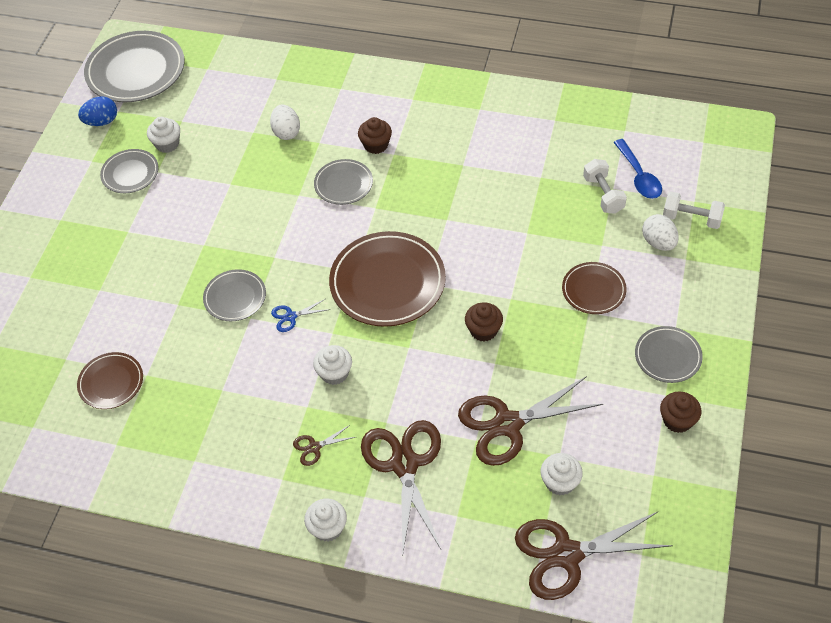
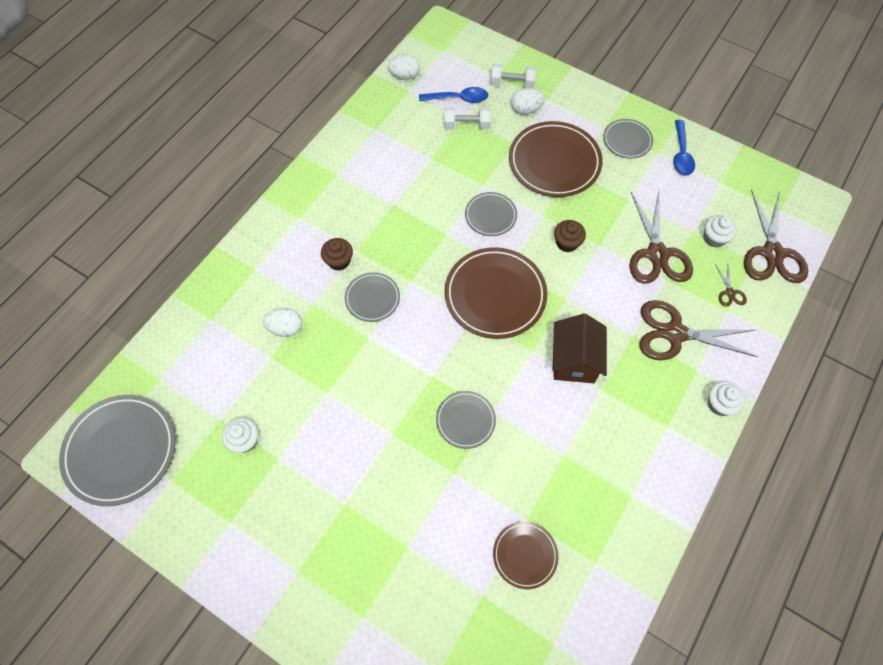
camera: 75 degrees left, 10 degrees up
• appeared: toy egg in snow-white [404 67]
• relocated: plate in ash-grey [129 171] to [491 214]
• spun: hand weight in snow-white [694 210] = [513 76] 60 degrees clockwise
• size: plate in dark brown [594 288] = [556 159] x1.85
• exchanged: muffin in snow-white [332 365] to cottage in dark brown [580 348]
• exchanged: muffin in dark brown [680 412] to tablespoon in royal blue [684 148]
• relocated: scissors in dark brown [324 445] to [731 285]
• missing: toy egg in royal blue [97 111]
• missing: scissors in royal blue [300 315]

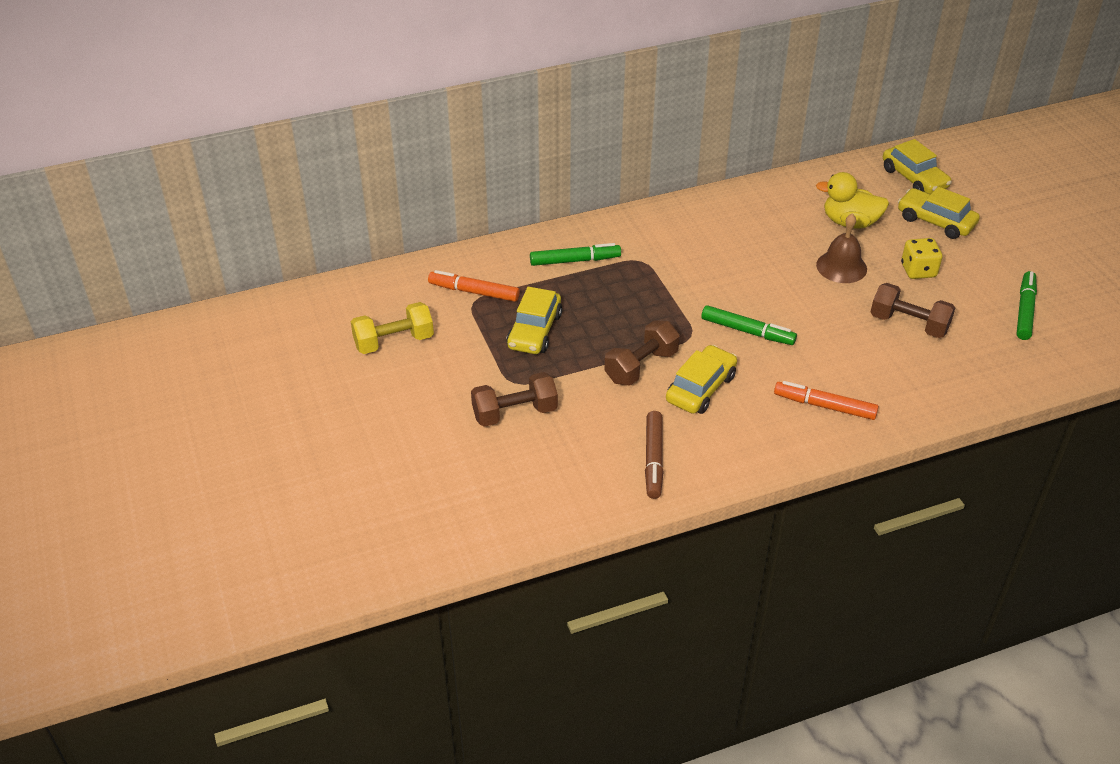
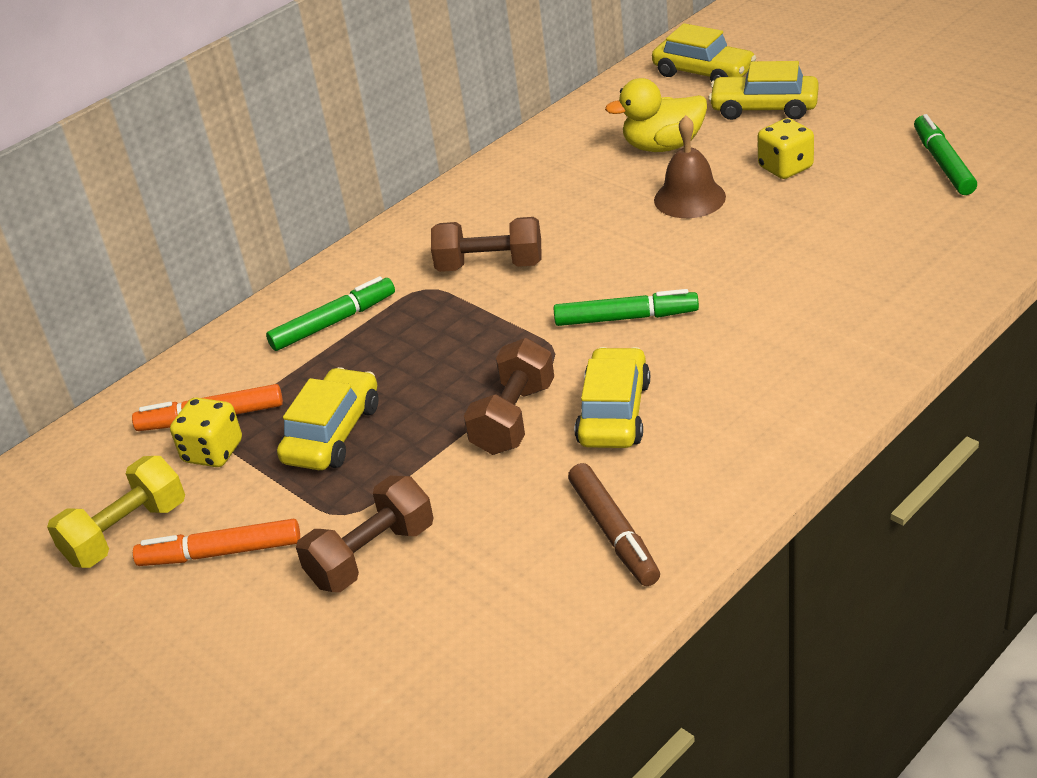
camera: 20 degrees left, 5 degrees down
• relocated: marker pen in bright orange [826 400] to [216 542]
• appeared: game die in yellow [206 432]
• spun: car in yellow [534 320] = [328 418] 150 degrees counterclockwise
• relocated: hand weight in dark brown [912 310] to [486 244]

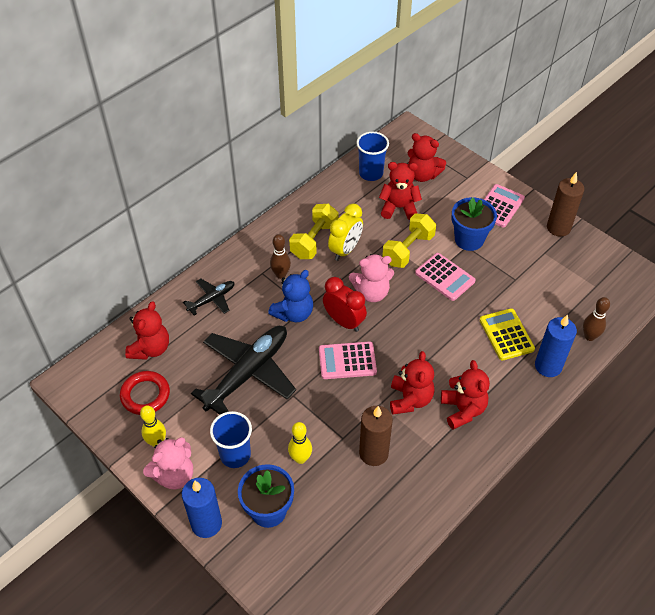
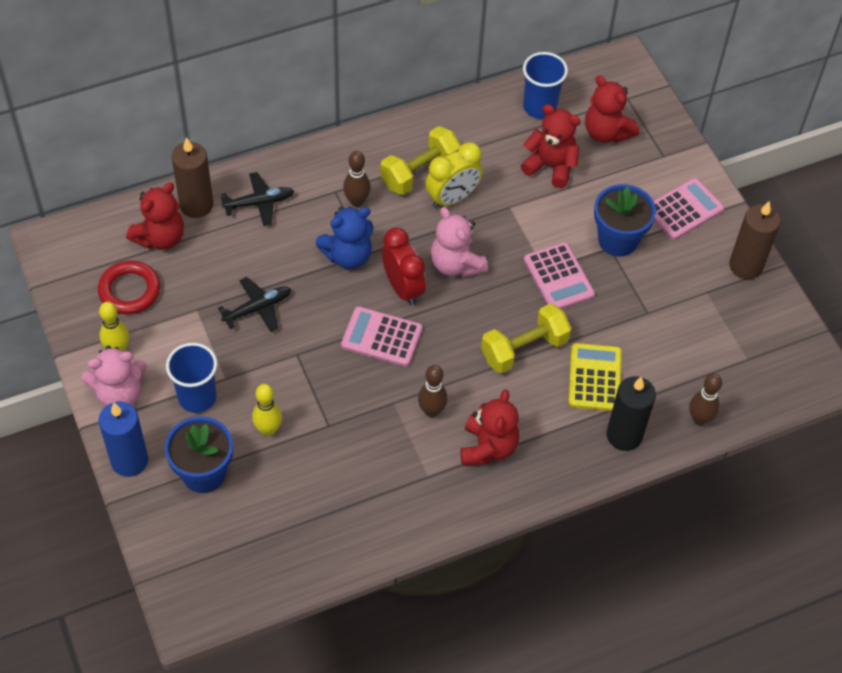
camera: 20 degrees right, 5 degrees up
• relocated: candle in dark brown [376 436] to [192 177]
• size: plane in black [243 370] = [254 304] x0.50
• exchanged: teddy bear in crimson [412 383] to bowling pin in dark brown [433 391]
• spun: teddy bear in rosy [371 278] = [459 242] 45 degrees clockwise
• relocated: hand weight in yellow [409 240] to [526 338]
• colour: candle in royal blue [556 345] to candle in black [631 413]

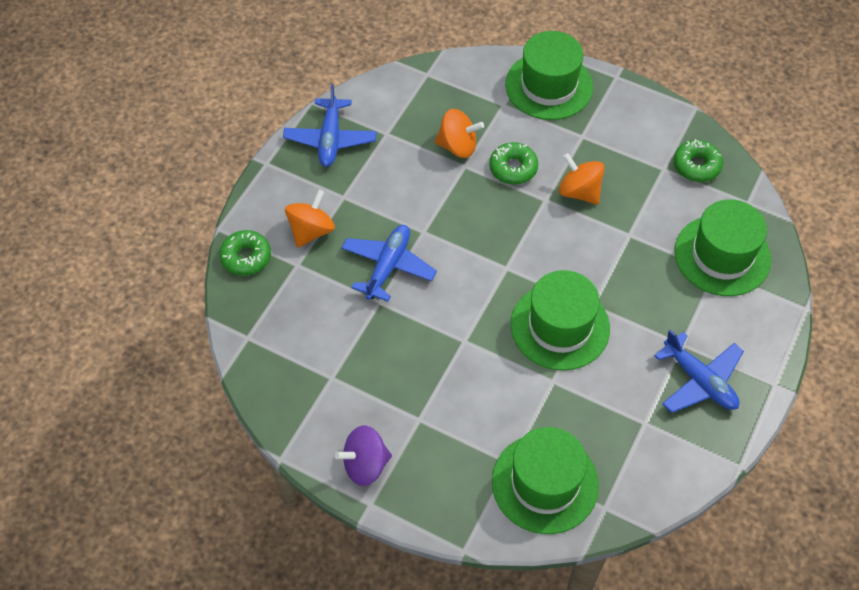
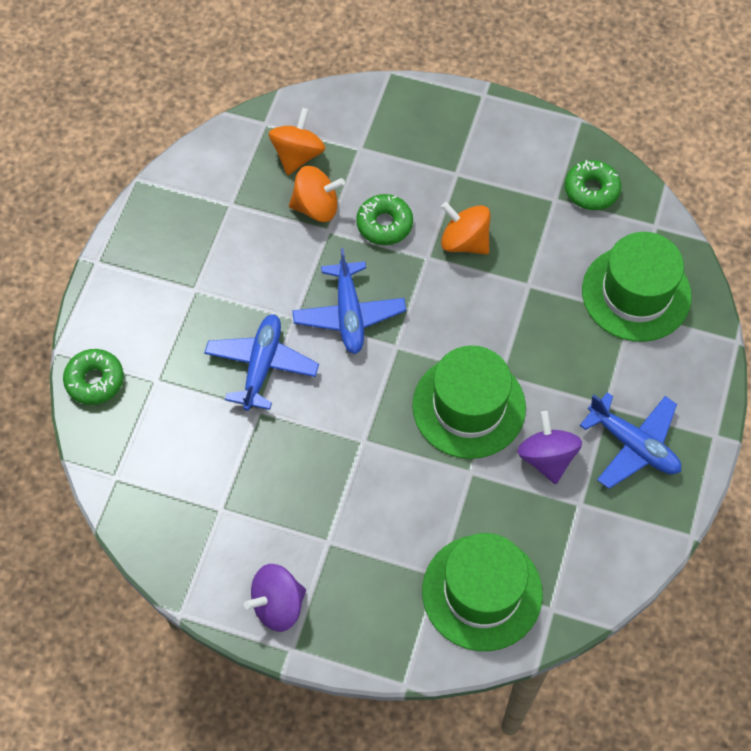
camera: 10 degrees left, 5 degrees up
• relocated: toy top in bright orange [310 218] to [297 141]
• relocated: plane in royal blue [329 125] to [349 301]
• appeared: toy top in purple [549 447]
• missing: top hat in emerald [549 75]

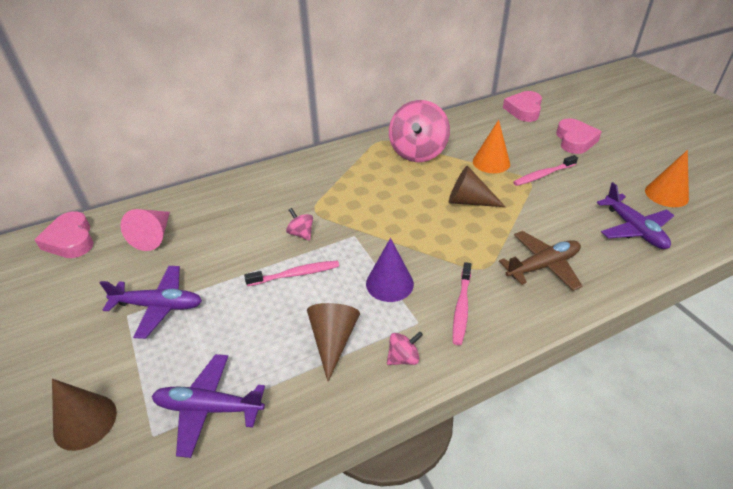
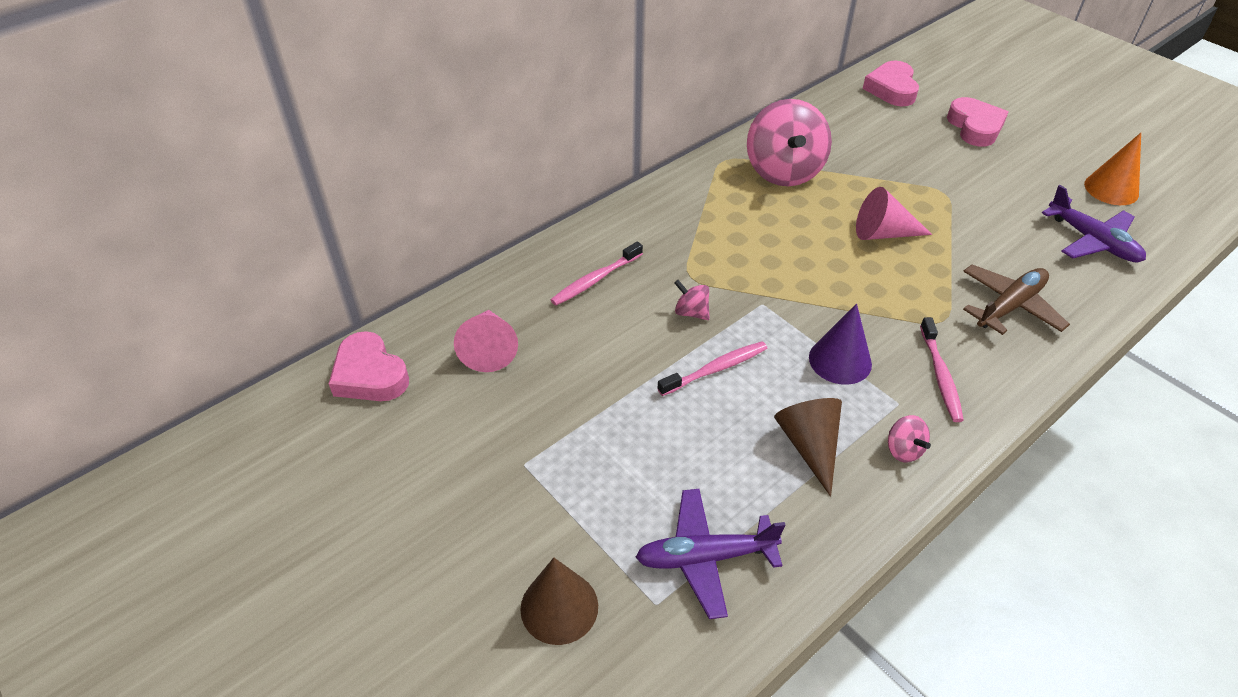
camera: 15 degrees left, 5 degrees up
• relocated: toothbrush in rosy [545 170] to [596 274]
• colour: cone in dark brown [477 186] to cone in rosy [894 213]
• spun: toy top in rosy [405 348] = [909 439] 105 degrees clockwise
• missing: plane in purple [151 302]
• missing: cone in bright orange [491 146]

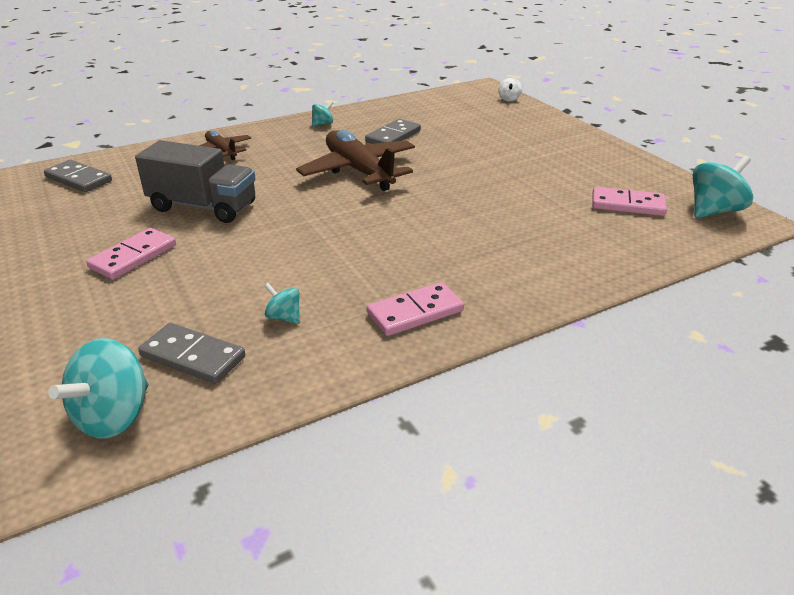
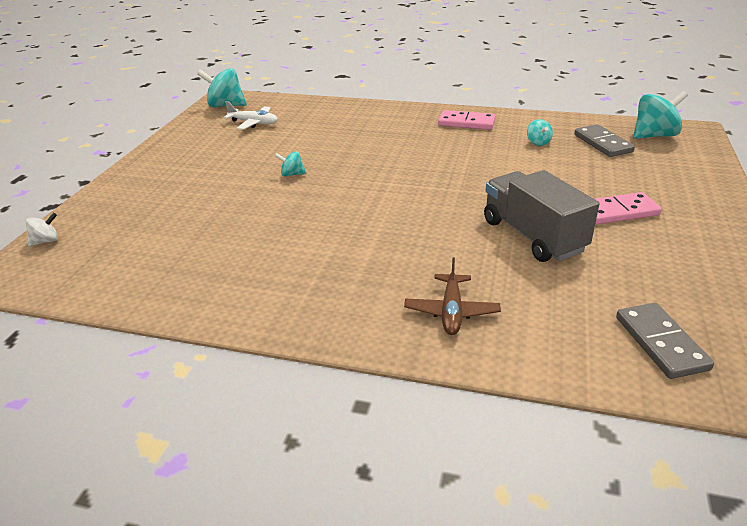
camera: 135 degrees left, 0 degrees up
• exchanged: domino piece in rosy [629 201] to plane in snow-white [251 115]
• relocated: toy top in turquoise [323 114] to [290 164]
• missing: plane in dark brown [355 160]
• missing: domino piece in ash-grey [393 131]

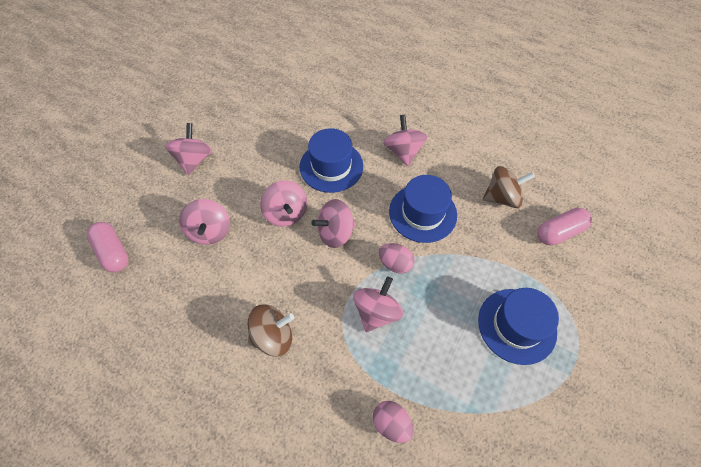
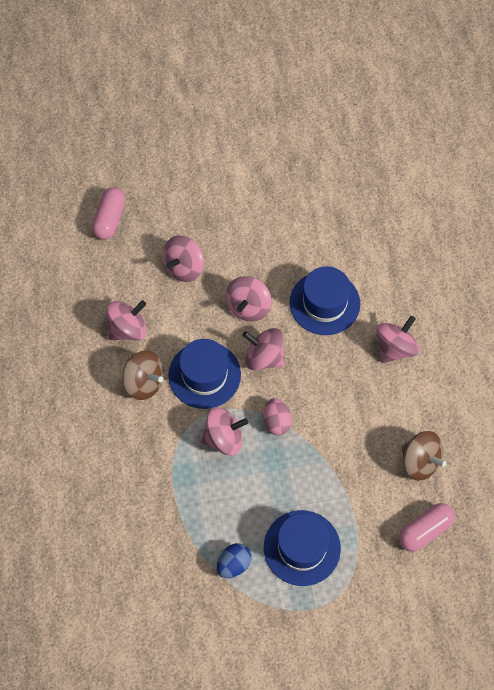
camera: 50 degrees right, 5 degrees up
• relocated: toy top in rosy [188 149] to [127 320]
• relocated: top hat in royal blue [423 209] to [204 374]
• appeared: toy egg in royal blue [234 560]
• spun: capsule in rosy [564 226] = [427 527] 60 degrees counterclockwise
• missing: toy egg in rosy [393 422]

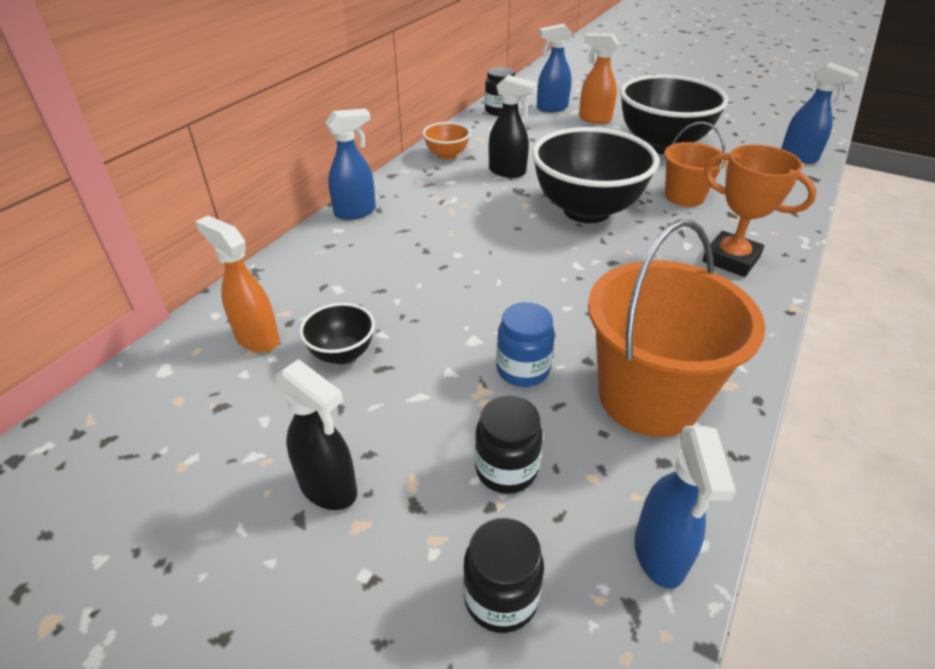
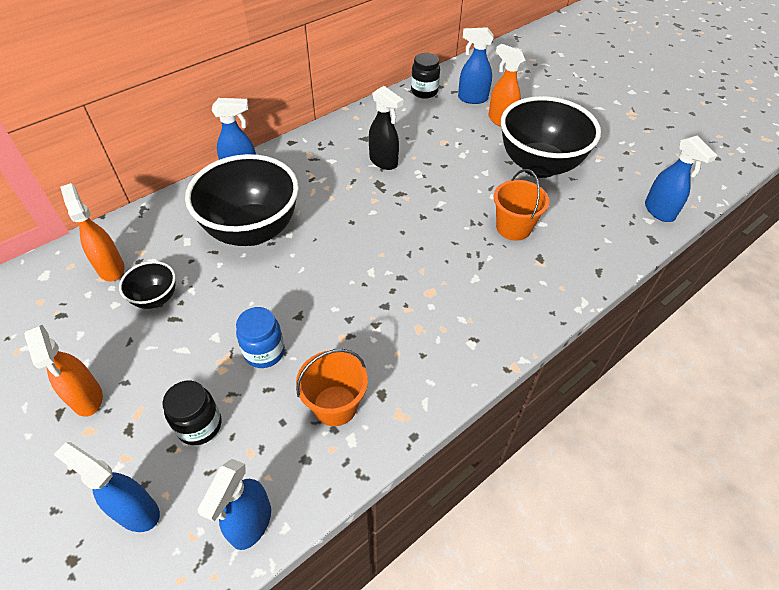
camera: 20 degrees right, 10 degrees up
• colour: sprayer in black [316 434] to sprayer in bright orange [63 371]
• exchanged: preserve jar in black [503 575] to sprayer in royal blue [107 487]
• relocated: serving bowl in black [595 175] to [242 200]
• size: bucket in bright orange [677 328] = [332 387] x0.57
• missing: serving bowl in bright orange [447 141]
• missing: prize cup in bright orange [759 210]

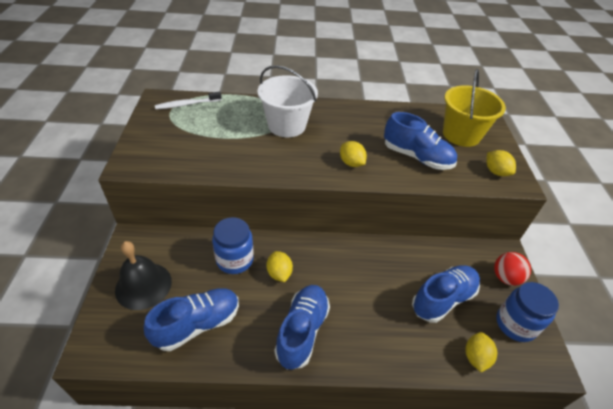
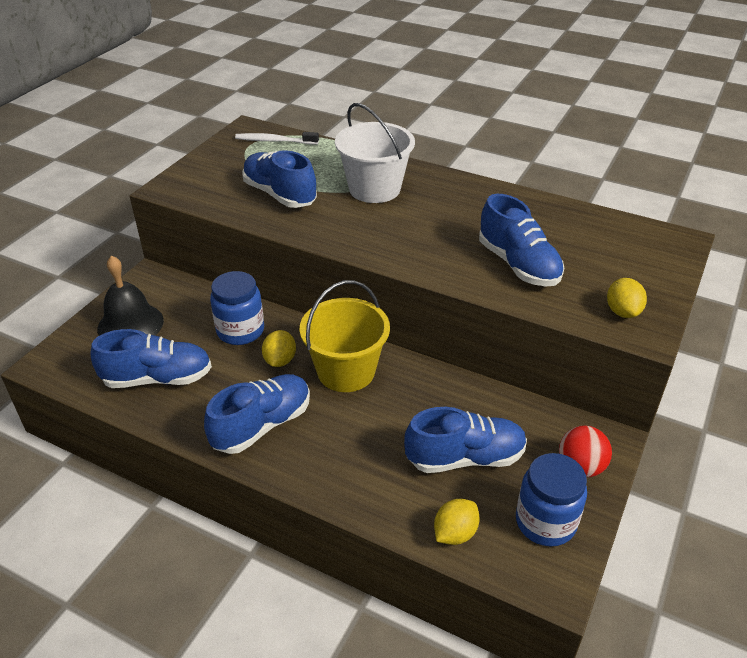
camera: 30 degrees right, 5 degrees down
• appeared: lace-up shoe in royal blue [279 179]
• relocated: bucket in yellow [474 108] to [345 336]
• missing: citrus fruit in yellow [353 154]

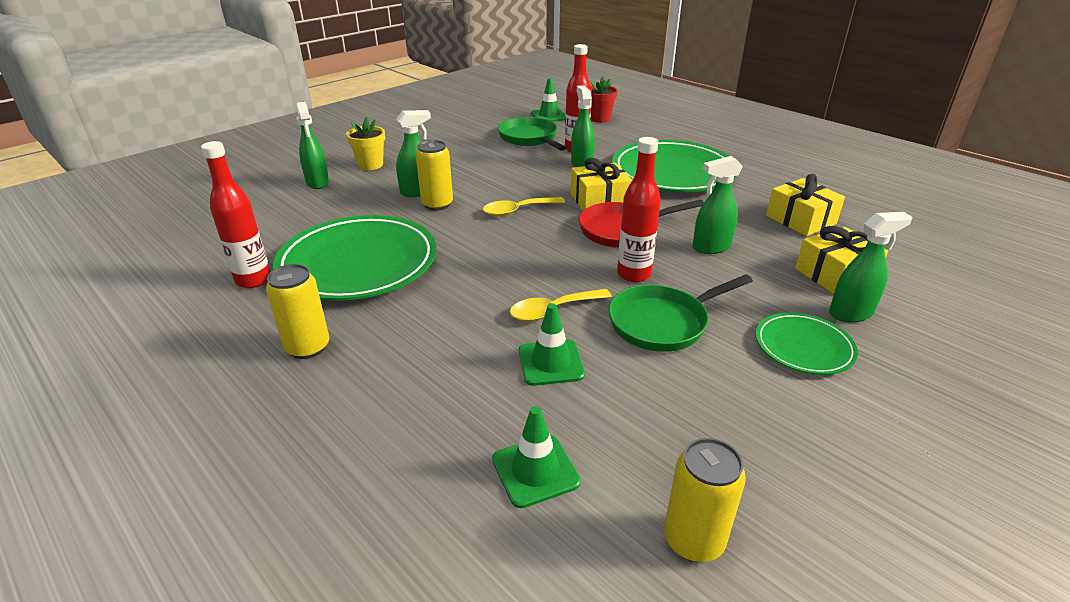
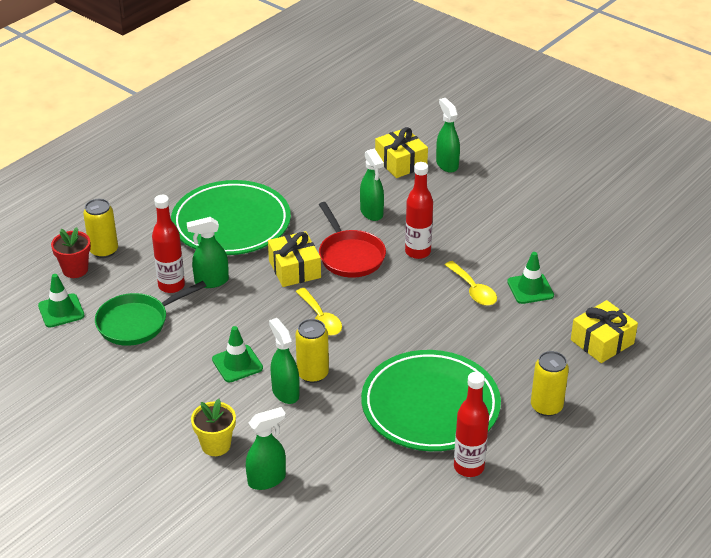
camera: 95 degrees left, 5 degrees up
• relocated: can in yellow [705 500] to [100 228]
• relocated: safety cone in emerald [536 457] to [237 354]
• relocated: present in yellow [805 205] to [604 331]
• missing: pan in emerald [680 313]
• missing: plate in emerald [807 343]

